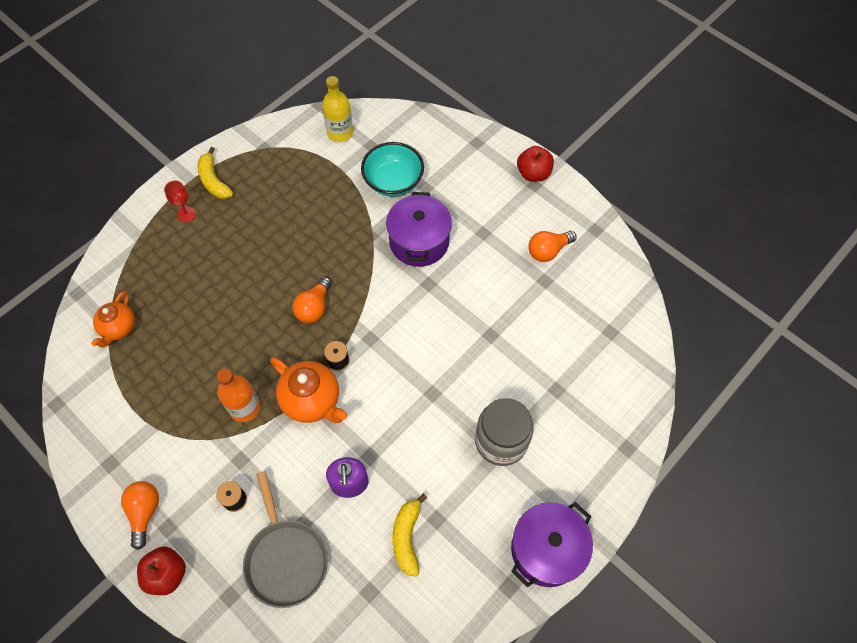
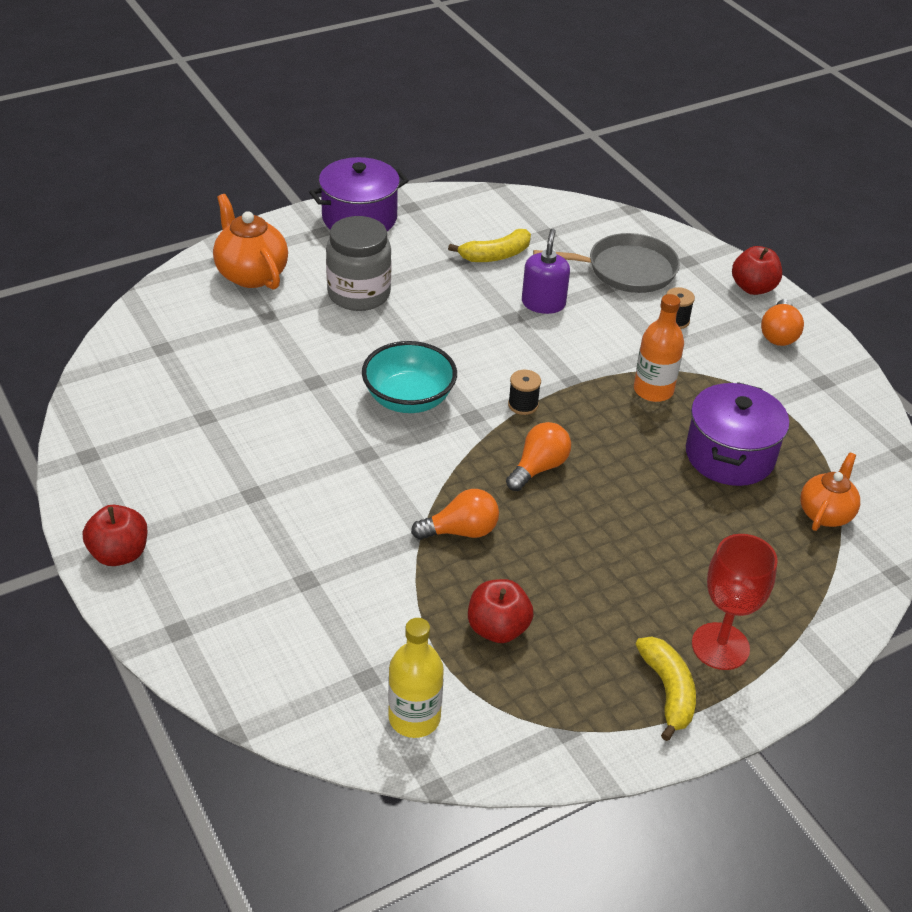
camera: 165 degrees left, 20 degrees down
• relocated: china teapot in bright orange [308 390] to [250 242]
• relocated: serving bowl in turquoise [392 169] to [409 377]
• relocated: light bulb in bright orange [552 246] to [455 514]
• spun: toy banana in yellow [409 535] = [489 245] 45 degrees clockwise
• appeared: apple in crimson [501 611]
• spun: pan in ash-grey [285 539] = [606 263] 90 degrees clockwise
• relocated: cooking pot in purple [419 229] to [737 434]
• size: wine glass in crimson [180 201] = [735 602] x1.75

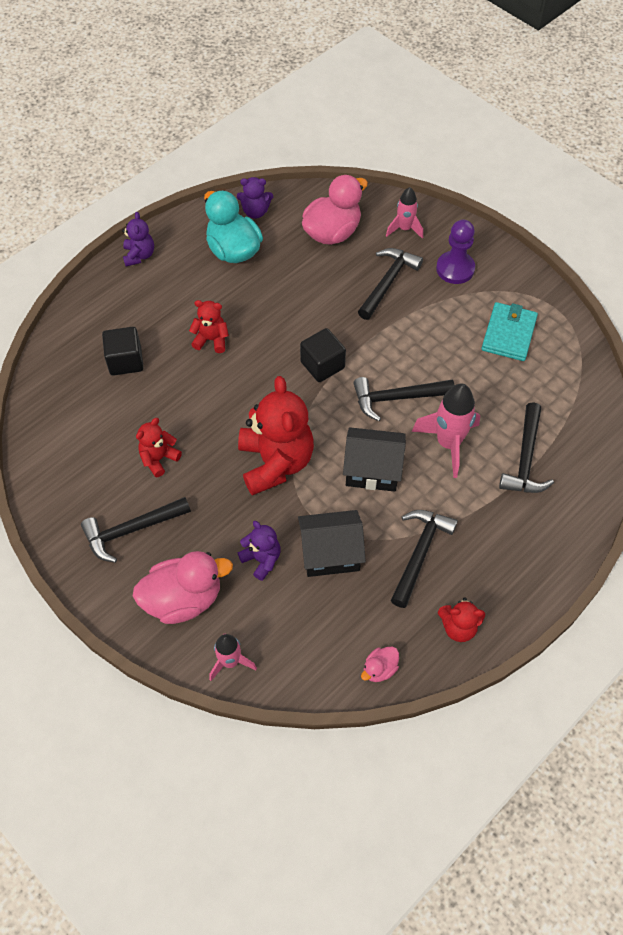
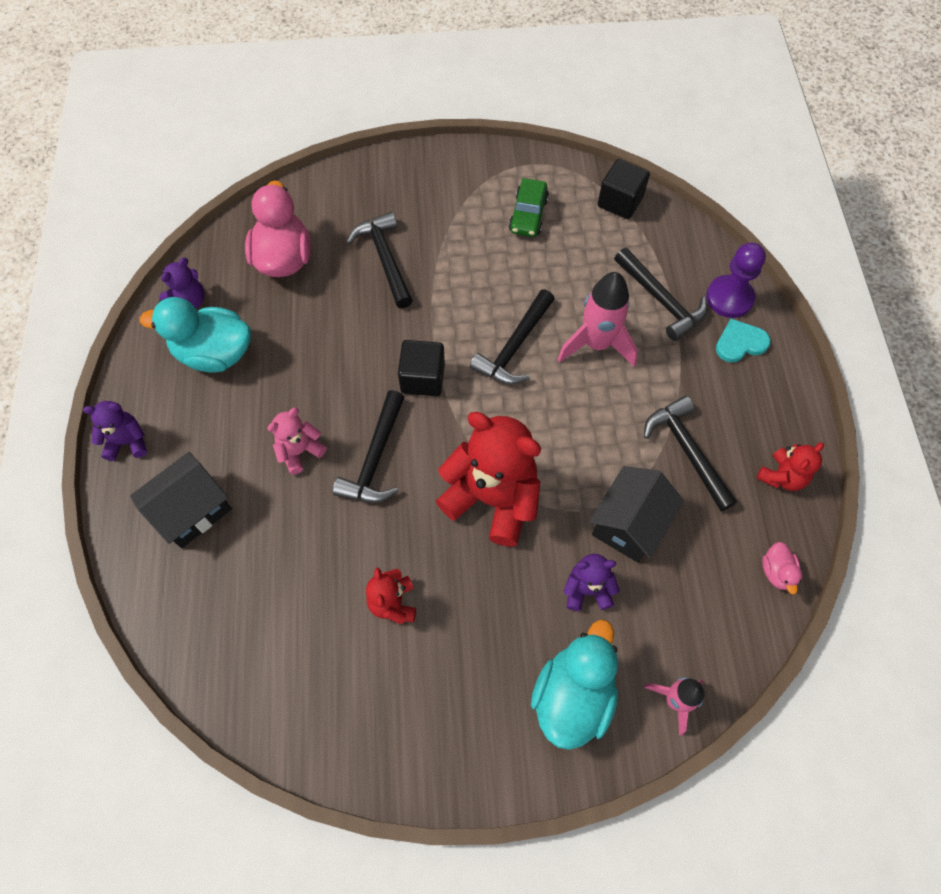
camera: 50 degrees left, 5 degrees up
• spun: teddy bear in purple [138 239] = [115 431] 45 degrees counterclockwise
• relocated: cottage in black [374 459] to [181 500]
• colour: teddy bear in crimson [209 326] to teddy bear in rosy [297 441]
• relocated: claw hammer in black [136 530] to [369 446]
• exchanged: wallet in turquoise [509 331] to car in emerald [529 207]
• colour: duck in rosy [183 587] to duck in turquoise [574 685]
• relocated: solid cube in black [123 351] to [624 189]
• relocated: pawn in purple [455 252] to [736 280]
• appeared: heart shape in turquoise [743 341]
• missing: toy rocket in rosy [404 213]

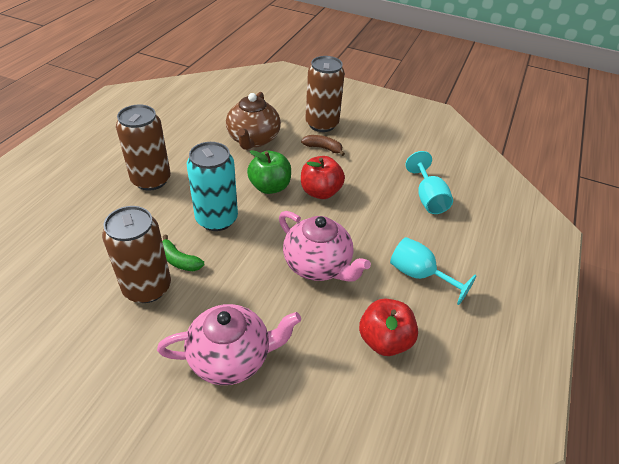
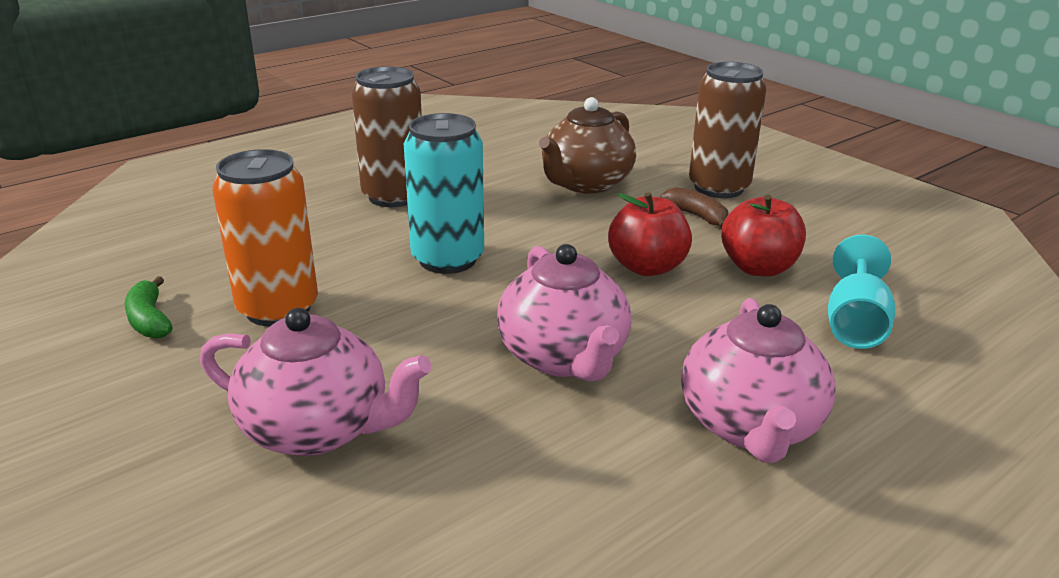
camera: 30 degrees right, 15 degrees down
• relocated: toy banana in emerald [183 253] to [149 307]
• colour: can in dark brown [136 254] to can in bright orange [265 237]
• exchanged: wine glass in turquoise [433 271] to china teapot in rosy [758 380]
• relocated: apple in crimson [388 327] to [763 235]
• missing: apple in emerald [269 172]

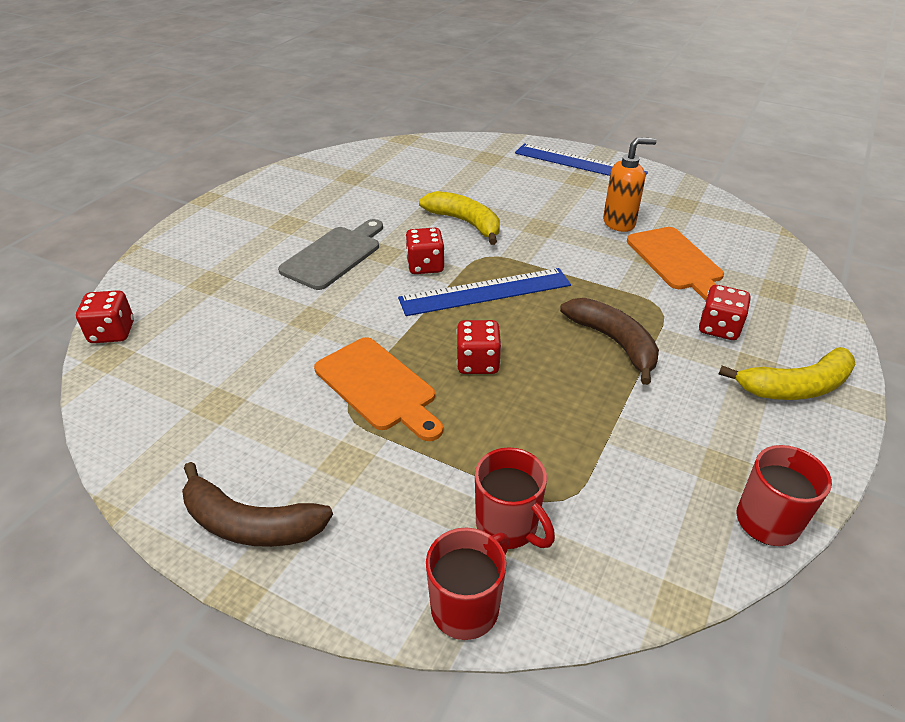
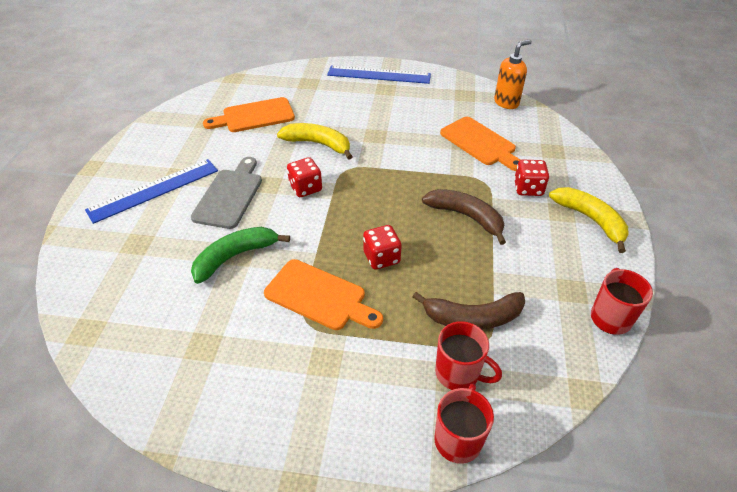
camera: 20 degrees left, 5 degrees up
• relocated: straightedge in royal blue [484 292] to [151 191]
• appeared: toy banana in emerald [240 255]
• appeared: chopping board in bright orange [249 114]
• relocated: toy banana in dark brown [257 504] to [468 310]
• relocated: soap pump in bright orange [630 184] to [513 74]
• spun: toy banana in yellow [787 373] = [588 220] 90 degrees counterclockwise
• missing: game die in crimson [105 316]

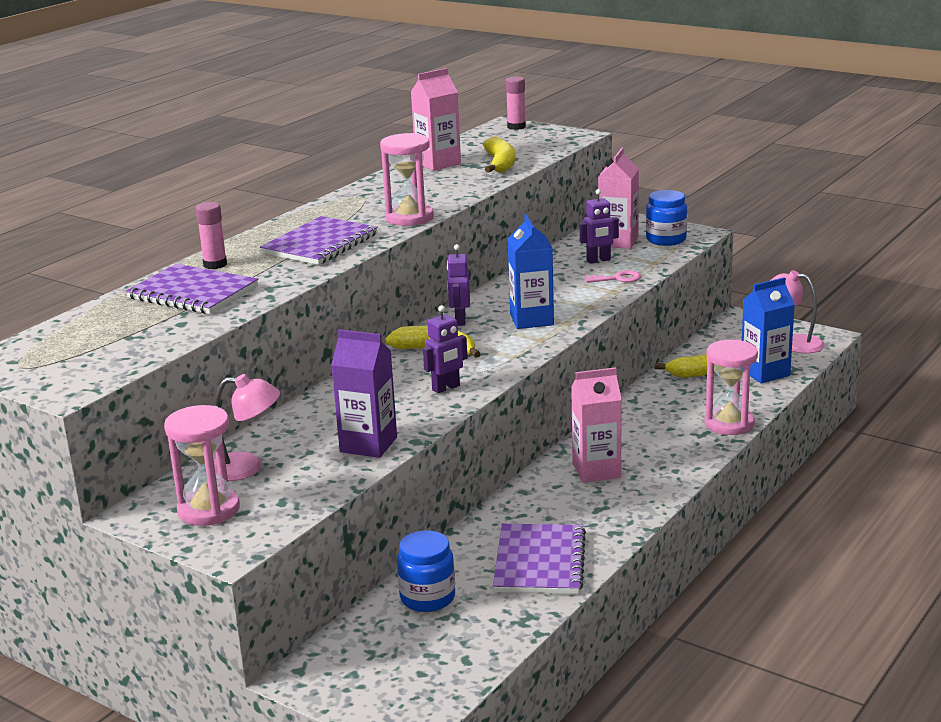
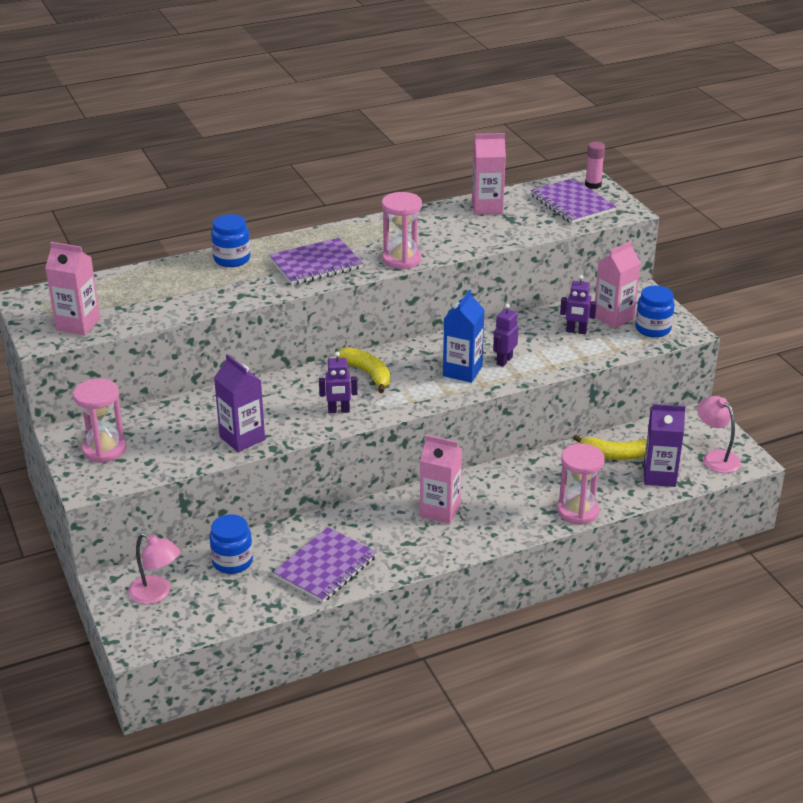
camera: 30 degrees right, 10 degrees up
• appeared: juice carton in rosy [72 288]
• relocated: lamp in rosy [247 427] to [154 568]
• exchanged: glue in rosy [211 235] to preserve jar in royal blue [230 240]
• relocated: robot figure in purple [458 285] to [506 335]
• relocated: notebook in purple [192 289] to [573 201]
• colour: juice carton in royal blue [768 330] to juice carton in purple [664 445]
• missing: toy banana in yellow [499 155]
• missing: latchkey in rosy [613 276]

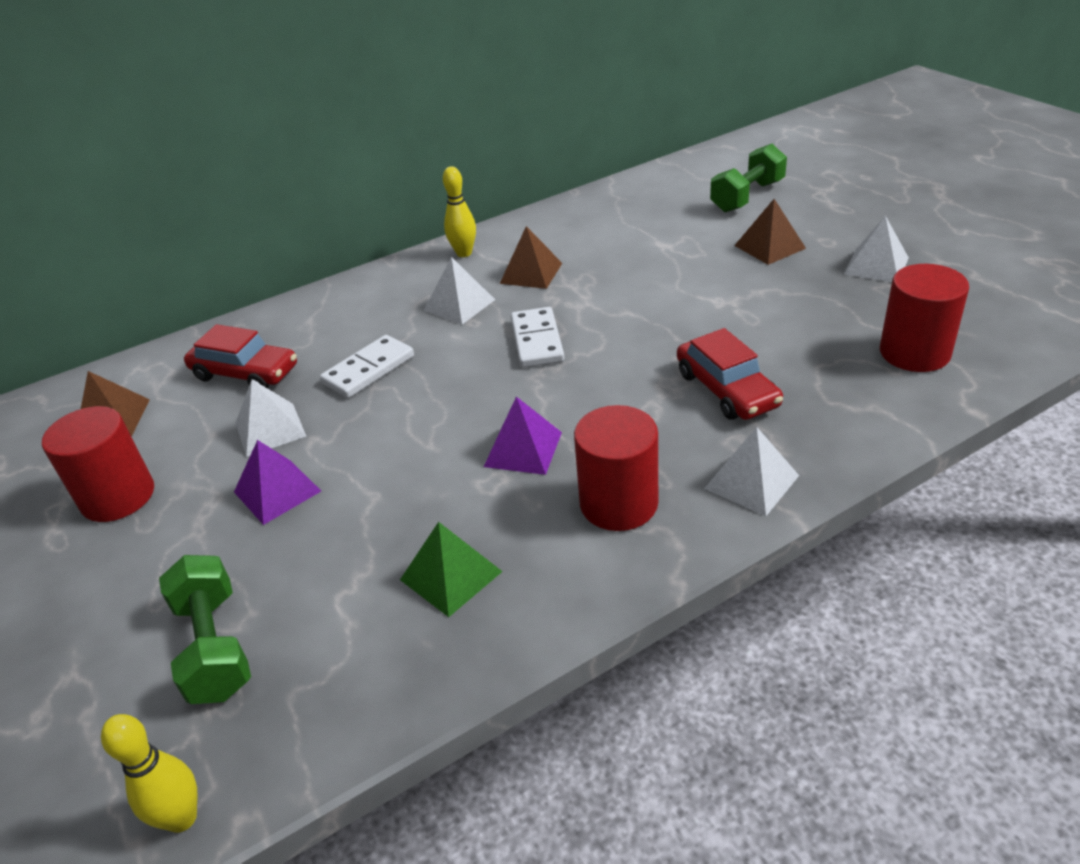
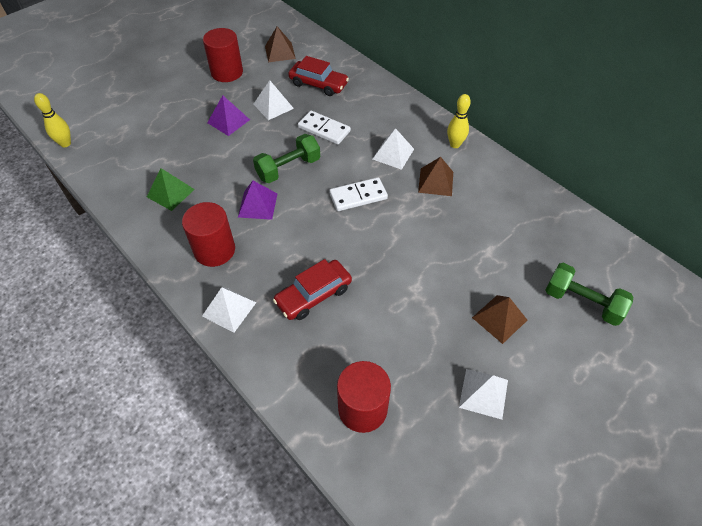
camera: 75 degrees right, 15 degrees up
• relocated: hand weight in emerald [205 629] to [286 158]
• spun: car in crimson [240 356] = [318 76] 75 degrees counterclockwise

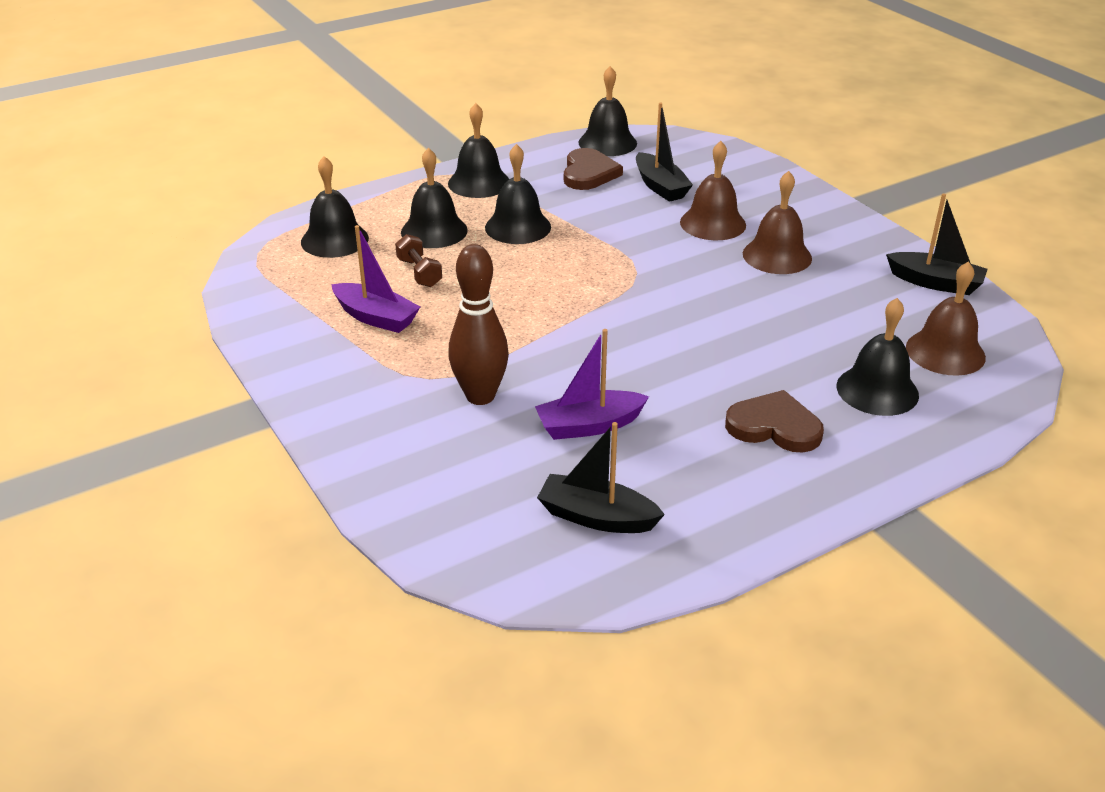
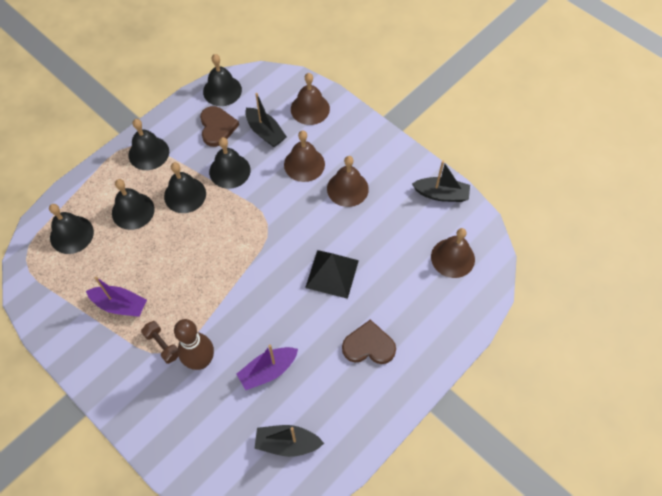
camera: 15 degrees left, 25 degrees up
• relocated: hand weight in dark brown [418 260] to [160 342]
• relocated: school bell in black [878 357] to [229 163]
• appeared: school bell in dark brown [310 99]
• appeared: solid pyramid in black [332 274]

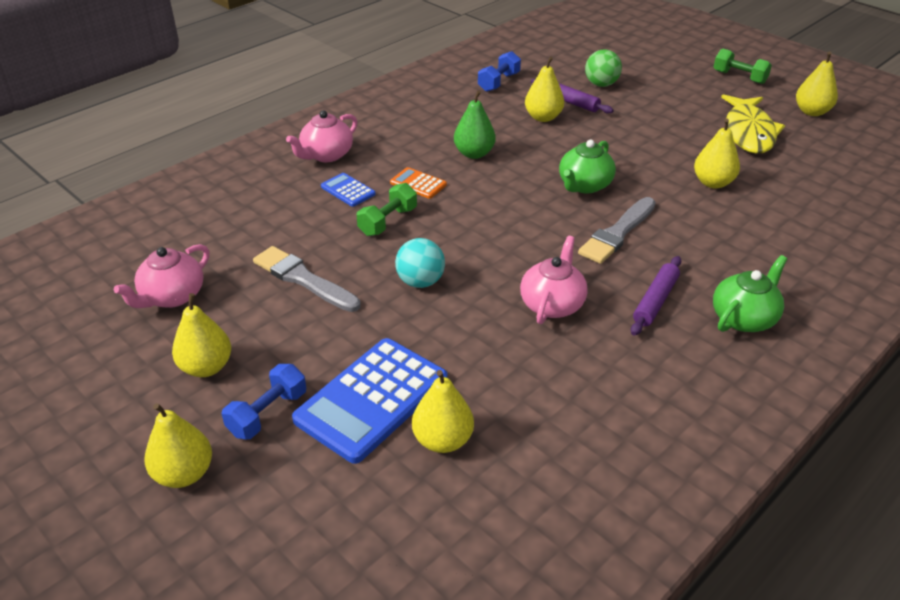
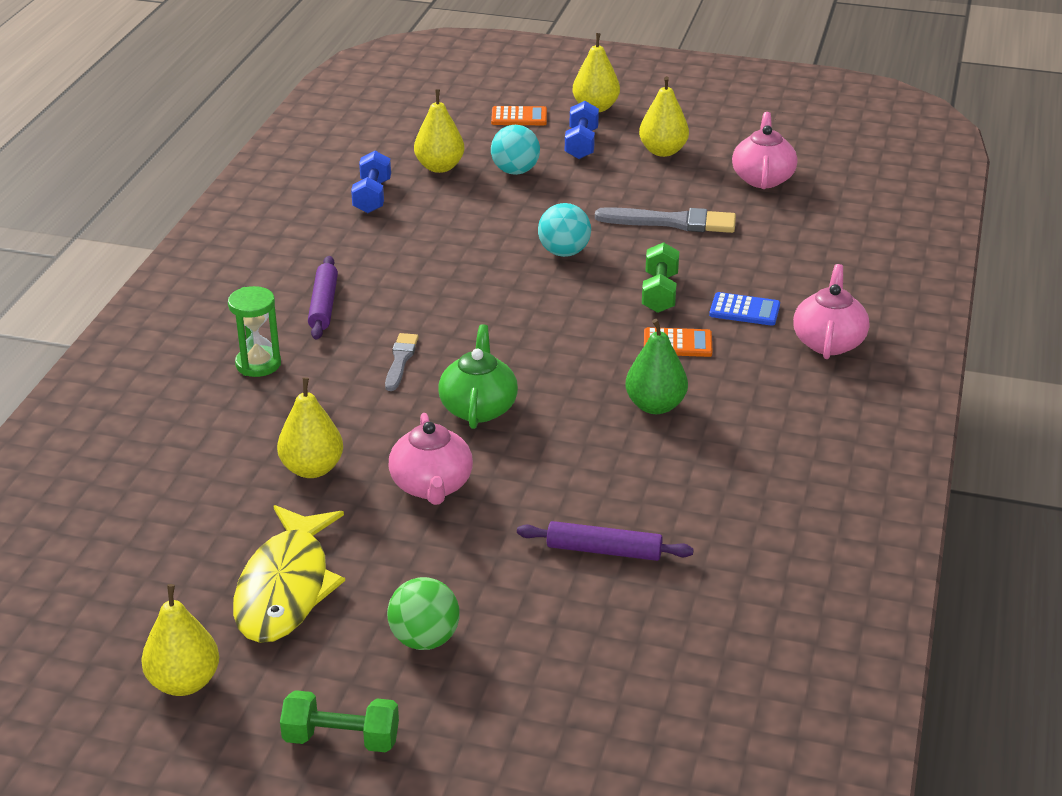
camera: 150 degrees right, 5 degrees down
• appeared: hourglass in emerald [254 331]
• spun: toy fish in yellow [753 124] = [289 574] 150 degrees counterclockwise
• relocated: hand weight in royal blue [499 71] to [371 182]
• size: paintbrush in ash-grey [617 230] = [402 362] x0.59
• relocated: sphere in emerald [603 68] to [423 613]
• relocated: china teapot in rosy [554 280] to [431 459]
• appeared: pocket calculator in bright orange [519 115]
• exchanged: pocket calculator in royal blue [369 401] to sphere in turquoise [515 150]
• missing: toy pear in yellow [544 89]
• missing: china teapot in emerald [750 293]

